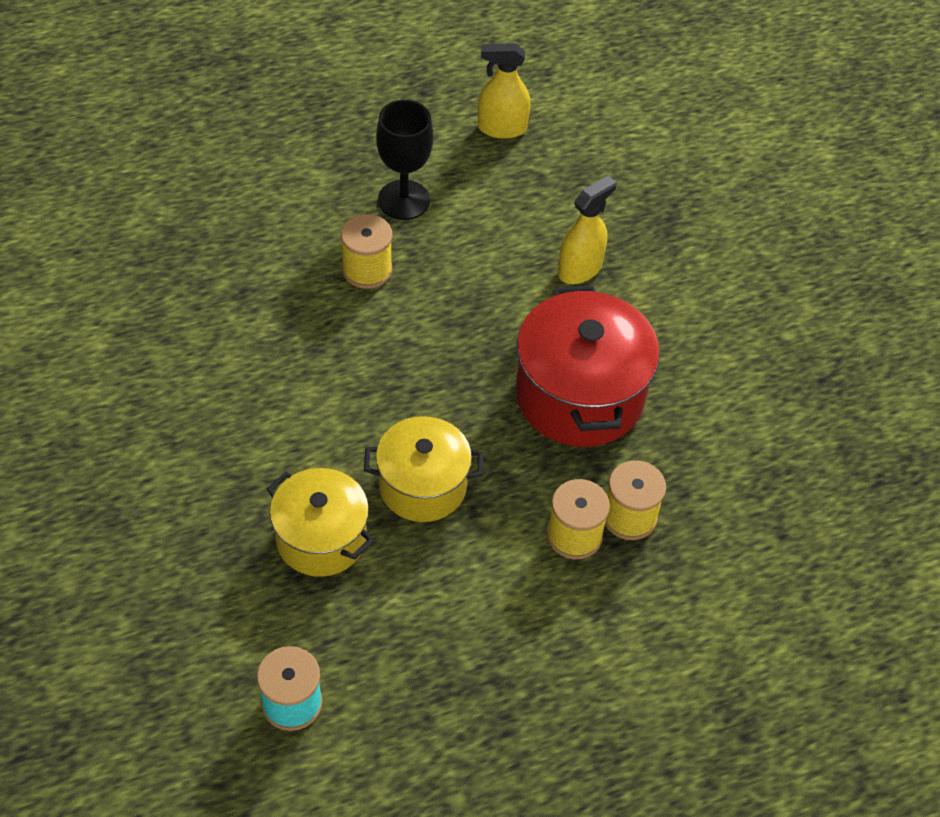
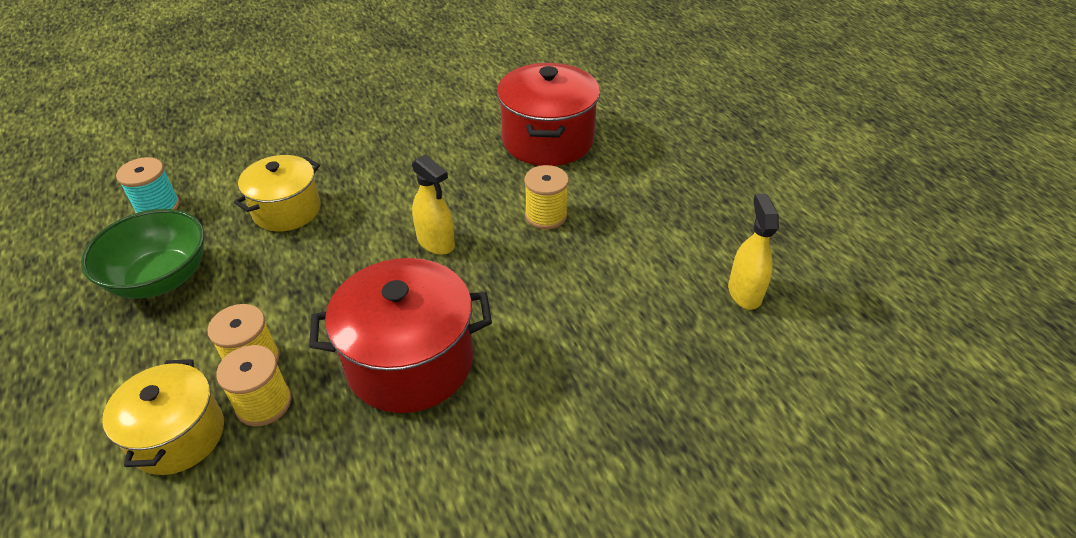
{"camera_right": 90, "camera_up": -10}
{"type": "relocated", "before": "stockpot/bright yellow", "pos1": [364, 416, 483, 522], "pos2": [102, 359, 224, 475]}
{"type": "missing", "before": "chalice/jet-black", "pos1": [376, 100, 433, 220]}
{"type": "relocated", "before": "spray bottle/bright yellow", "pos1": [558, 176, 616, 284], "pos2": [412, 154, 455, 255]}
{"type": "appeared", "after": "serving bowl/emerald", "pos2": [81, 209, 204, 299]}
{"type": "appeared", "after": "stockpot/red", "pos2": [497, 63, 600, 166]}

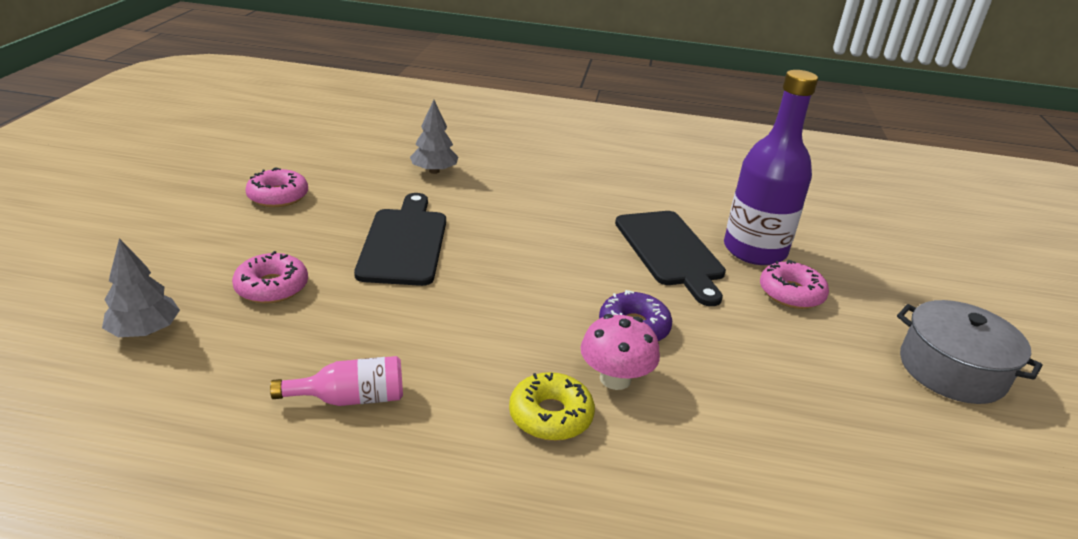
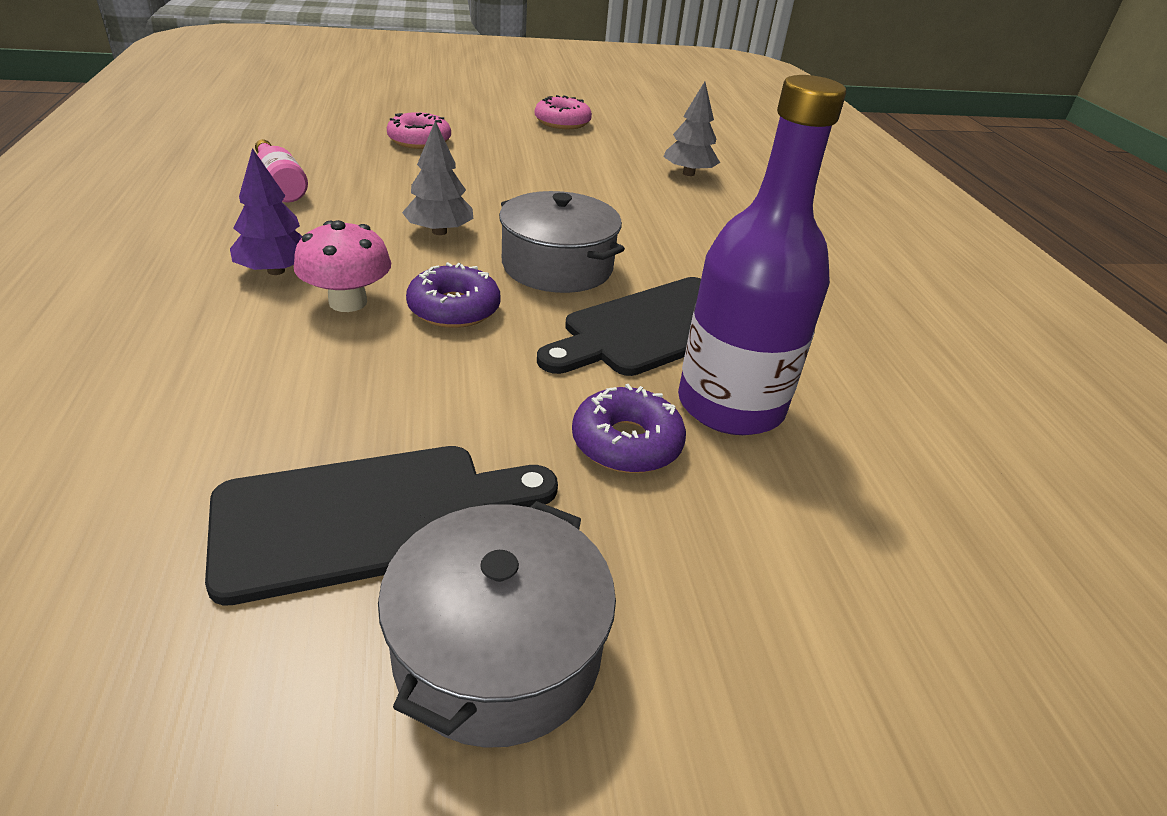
{"camera_right": 70, "camera_up": 5}
{"type": "relocated", "before": "tree/ash-grey", "pos1": [102, 238, 180, 337], "pos2": [402, 121, 473, 235]}
{"type": "relocated", "before": "bread board/jet-black", "pos1": [354, 193, 446, 286], "pos2": [205, 446, 558, 606]}
{"type": "exchanged", "before": "donut/bright yellow", "after": "tree/royal purple", "pos1": [509, 372, 595, 441], "pos2": [230, 148, 302, 275]}
{"type": "colour", "before": "donut/rosy", "after": "donut/royal purple", "pos1": [760, 260, 829, 309], "pos2": [572, 384, 686, 473]}
{"type": "appeared", "after": "stockpot/ash-grey", "pos2": [499, 191, 625, 293]}

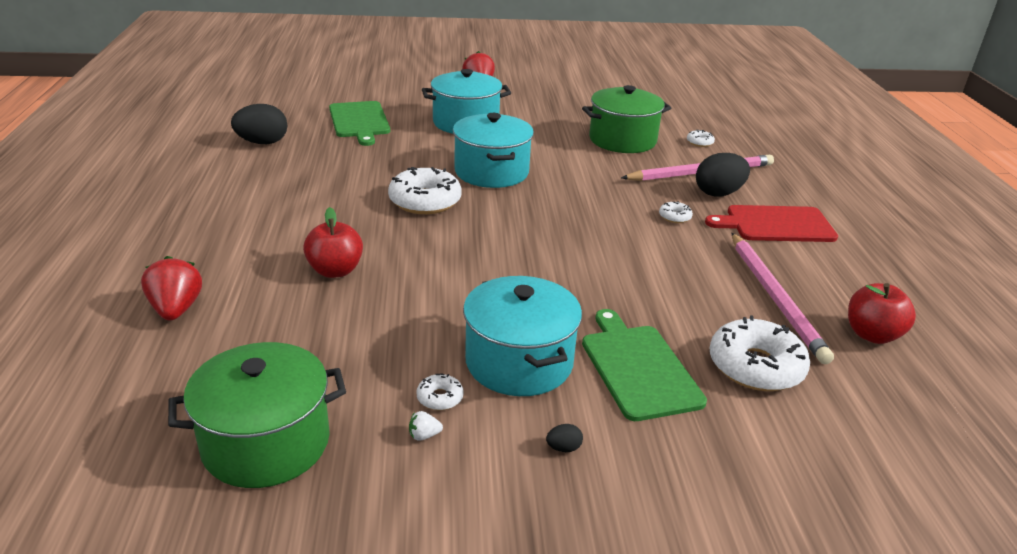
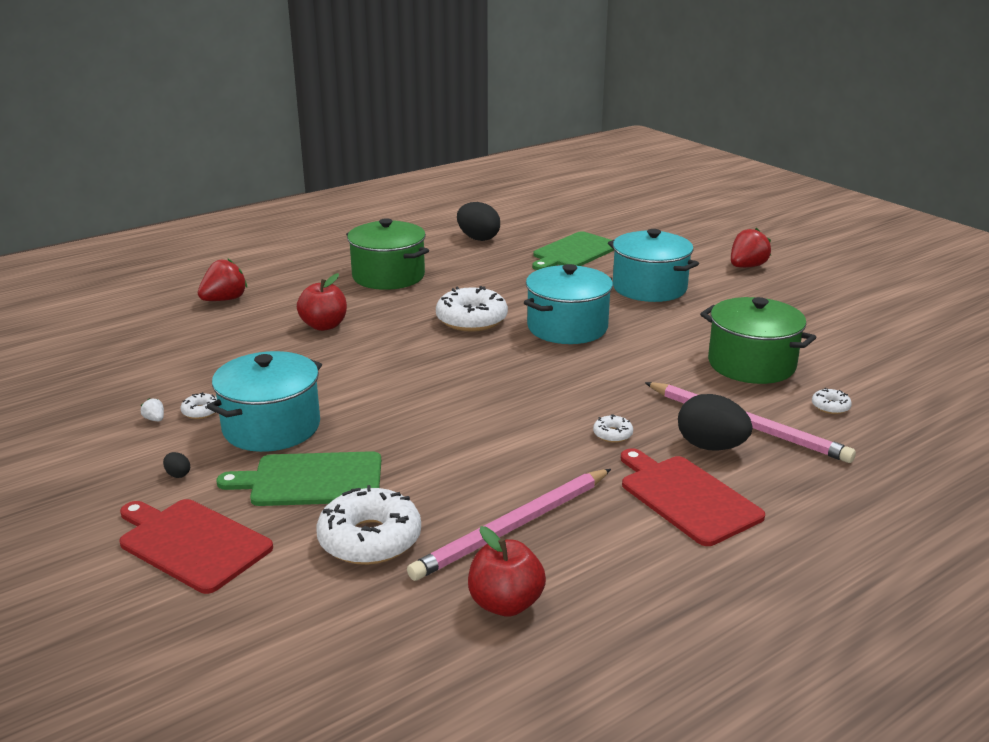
{"camera_right": 60, "camera_up": -5}
{"type": "relocated", "before": "stockpot/emerald", "pos1": [168, 342, 346, 488], "pos2": [346, 218, 429, 290]}
{"type": "spun", "before": "bread board/emerald", "pos1": [582, 309, 707, 421], "pos2": [217, 451, 381, 506], "turn": -135}
{"type": "appeared", "after": "bread board/red", "pos2": [119, 499, 273, 594]}

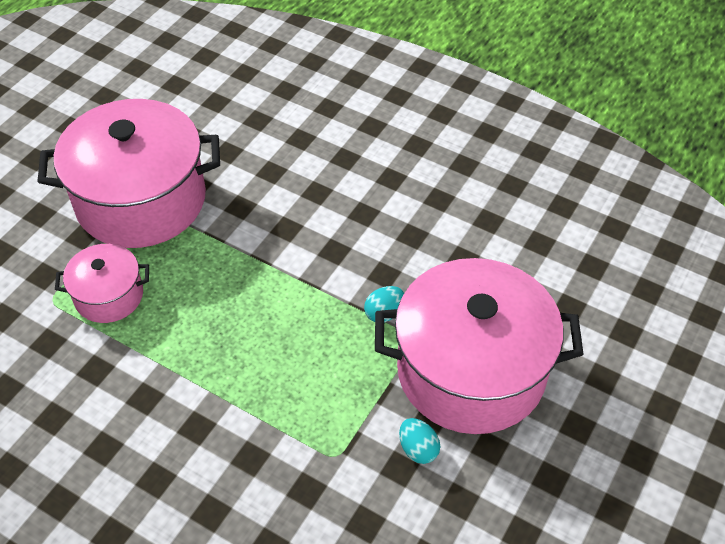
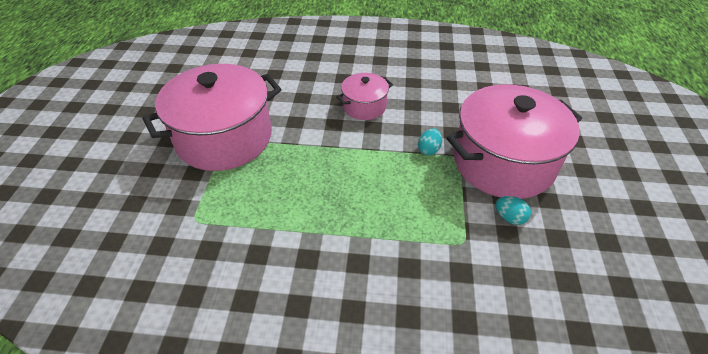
{"camera_right": -25, "camera_up": -5}
{"type": "relocated", "before": "stockpot/rosy", "pos1": [55, 244, 149, 323], "pos2": [336, 73, 393, 120]}

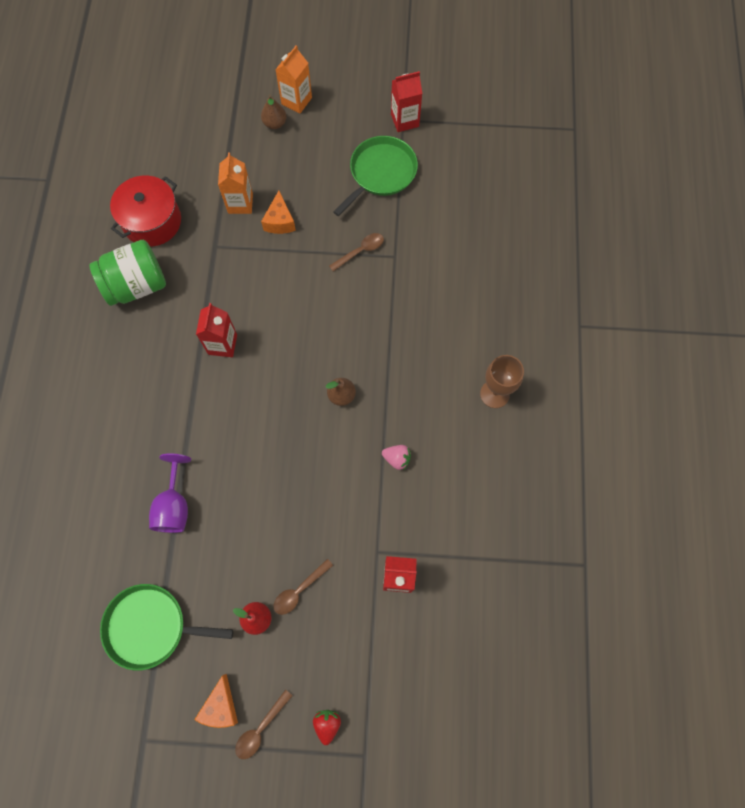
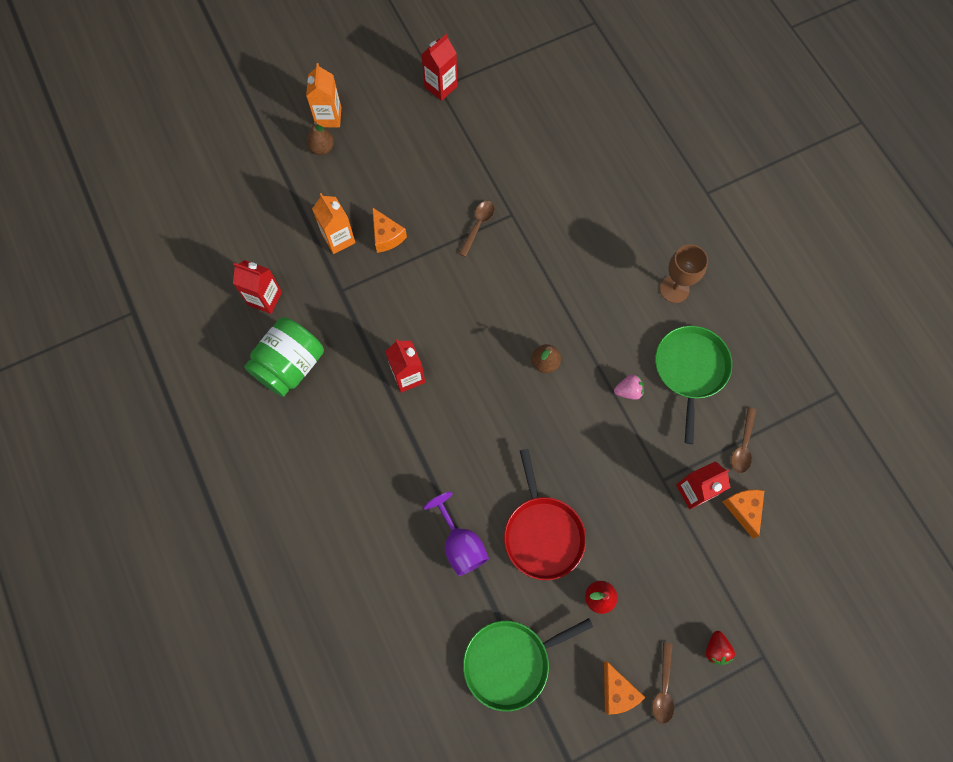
{"camera_right": -30, "camera_up": 0}
{"type": "exchanged", "before": "stockpot/red", "after": "carton/red", "pos1": [110, 176, 181, 247], "pos2": [233, 260, 282, 314]}
{"type": "relocated", "before": "spoon/russet", "pos1": [274, 559, 333, 615], "pos2": [731, 407, 756, 473]}
{"type": "spun", "before": "toy strawberry/red", "pos1": [313, 710, 341, 745], "pos2": [706, 631, 735, 665], "turn": -150}
{"type": "relocated", "before": "frying pan/emerald", "pos1": [333, 136, 418, 216], "pos2": [655, 326, 732, 444]}
{"type": "appeared", "after": "frying pan/red", "pos2": [504, 449, 586, 580]}
{"type": "appeared", "after": "cheese wedge/orange", "pos2": [722, 489, 764, 538]}

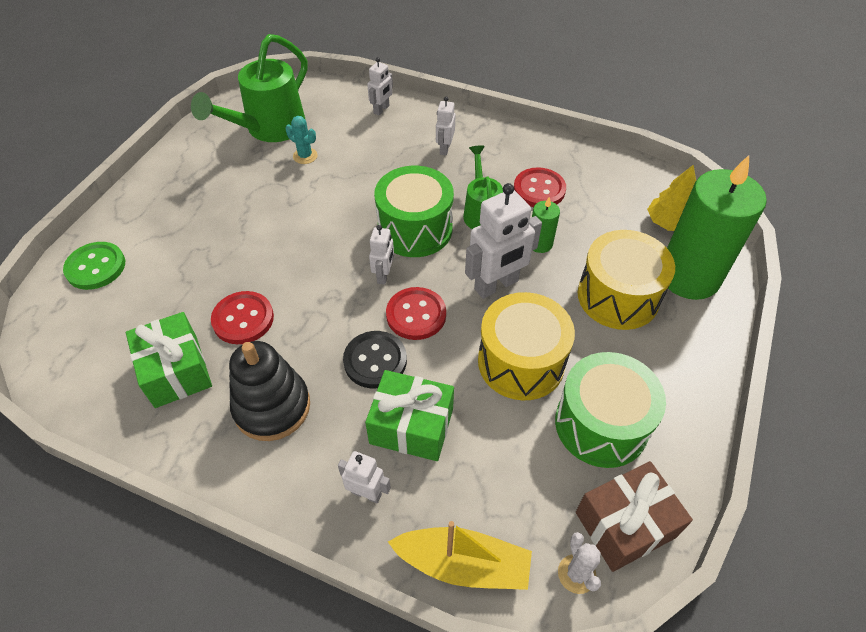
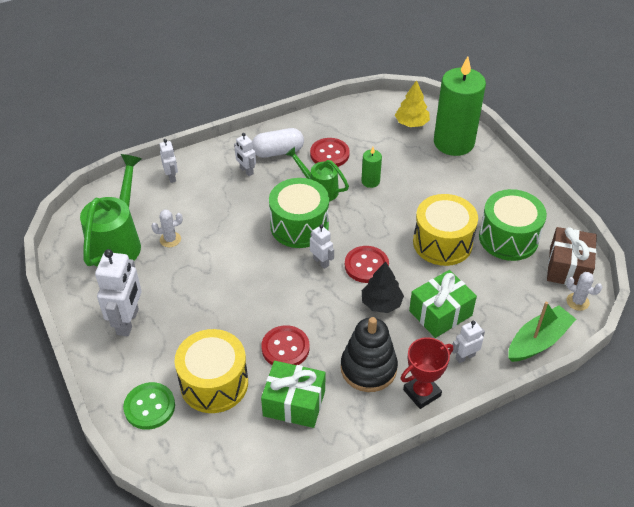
{"camera_right": -50, "camera_up": -5}
{"type": "spun", "before": "watering pot/emerald", "pos1": [191, 34, 307, 142], "pos2": [80, 154, 142, 267], "turn": -150}
{"type": "colour", "before": "prickly plant/aqua", "after": "prickly plant/white", "pos1": [286, 116, 318, 164], "pos2": [152, 210, 183, 247]}
{"type": "exchanged", "before": "shirt button/jet-black", "after": "tree/jet-black", "pos1": [343, 331, 407, 388], "pos2": [362, 261, 404, 313]}
{"type": "colour", "before": "sailboat/bright yellow", "after": "sailboat/emerald", "pos1": [388, 521, 532, 590], "pos2": [508, 302, 576, 362]}
{"type": "relocated", "before": "toy robot/white", "pos1": [465, 183, 542, 299], "pos2": [95, 249, 142, 336]}
{"type": "relocated", "before": "drum/bright yellow", "pos1": [578, 230, 675, 330], "pos2": [174, 329, 248, 413]}
{"type": "appeared", "after": "pill shape/white", "pos2": [252, 128, 304, 158]}
{"type": "appeared", "after": "prize cup/red", "pos2": [400, 337, 453, 409]}

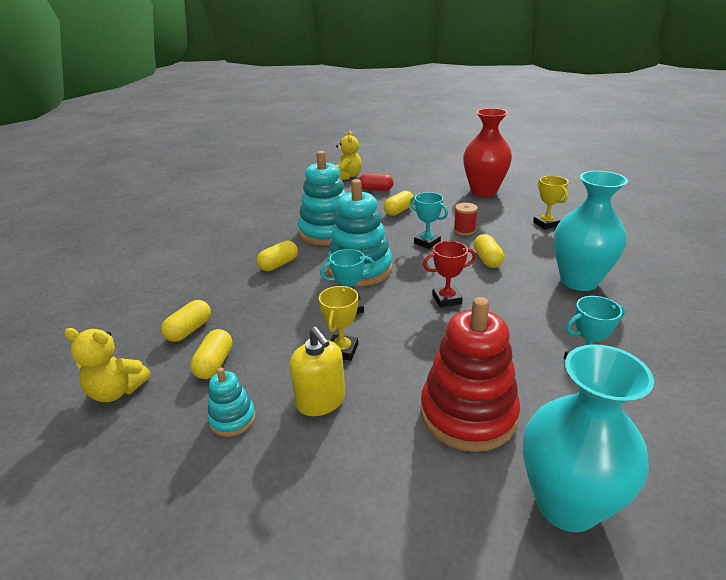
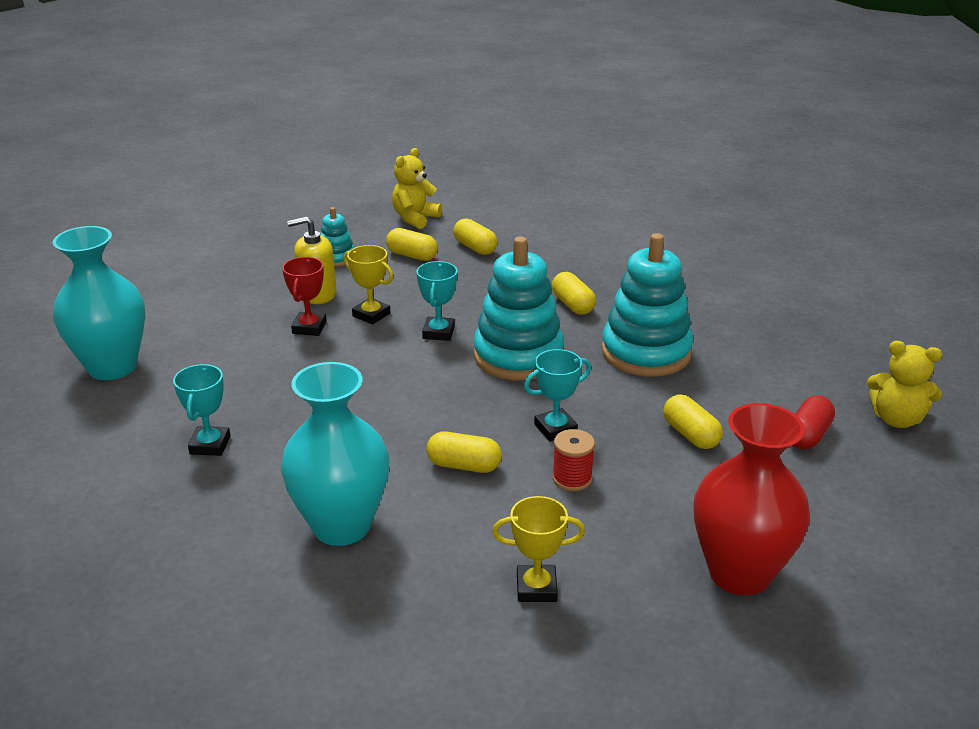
{"camera_right": 110, "camera_up": 0}
{"type": "missing", "before": "stacking rings/red", "pos1": [420, 297, 520, 452]}
{"type": "relocated", "before": "prize cup/red", "pos1": [423, 241, 476, 308], "pos2": [282, 257, 327, 336]}

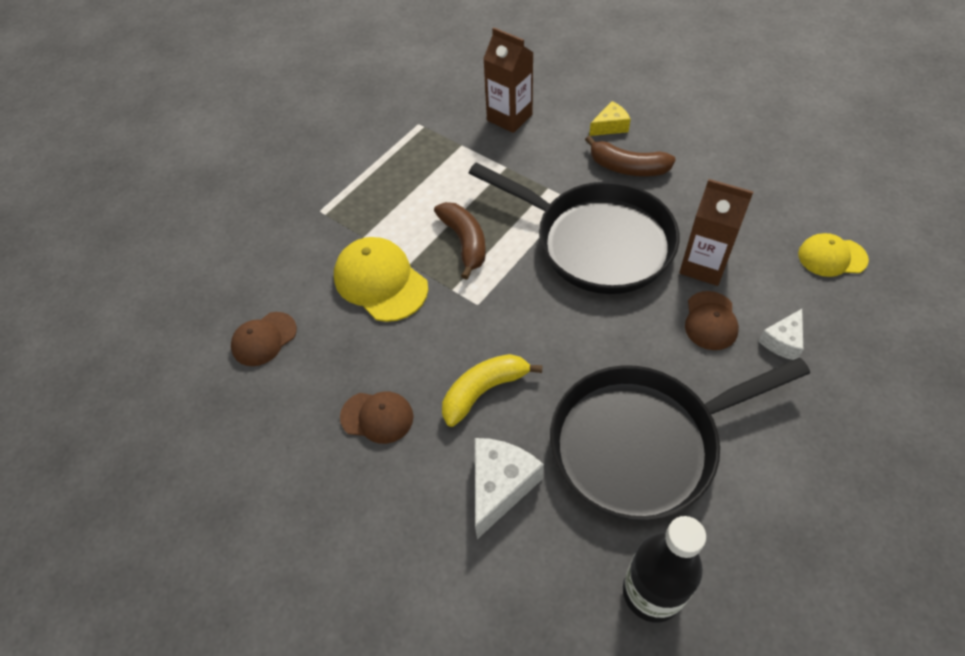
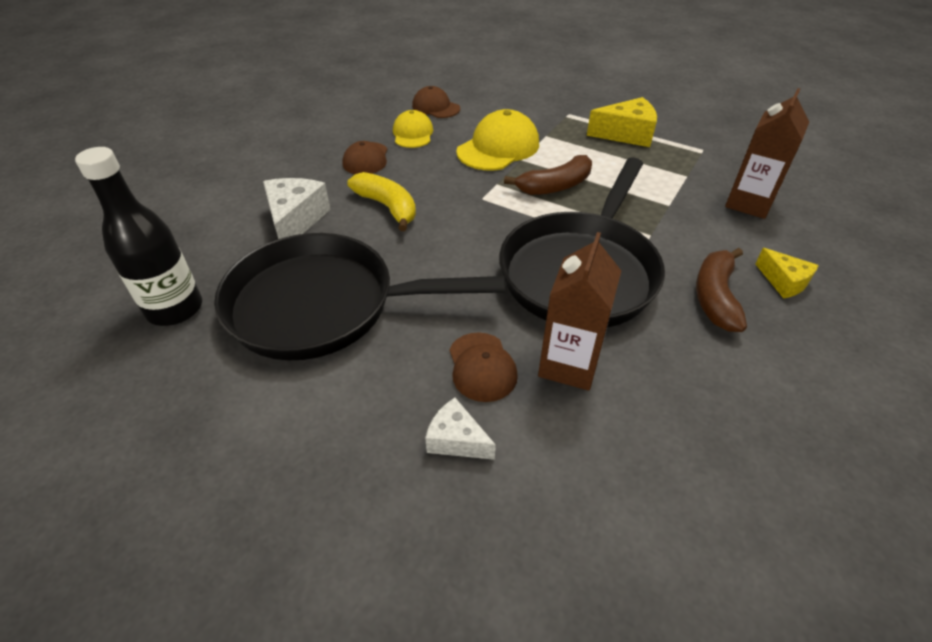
{"camera_right": 80, "camera_up": -10}
{"type": "spun", "before": "cheese wedge/white", "pos1": [475, 438, 544, 539], "pos2": [263, 178, 331, 239], "turn": -105}
{"type": "spun", "before": "frying pan/jet-black", "pos1": [550, 358, 810, 520], "pos2": [214, 233, 505, 360], "turn": -60}
{"type": "spun", "before": "cap/russet", "pos1": [685, 291, 739, 350], "pos2": [449, 332, 518, 402], "turn": -105}
{"type": "relocated", "before": "cap/bright yellow", "pos1": [798, 233, 869, 277], "pos2": [393, 110, 433, 148]}
{"type": "appeared", "after": "cheese wedge/bright yellow", "pos2": [587, 97, 657, 147]}

